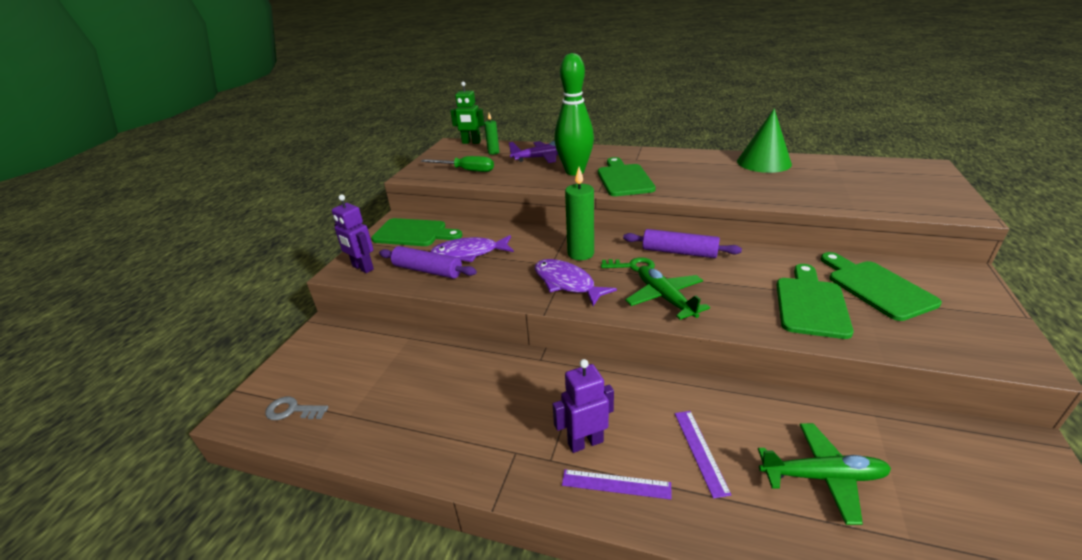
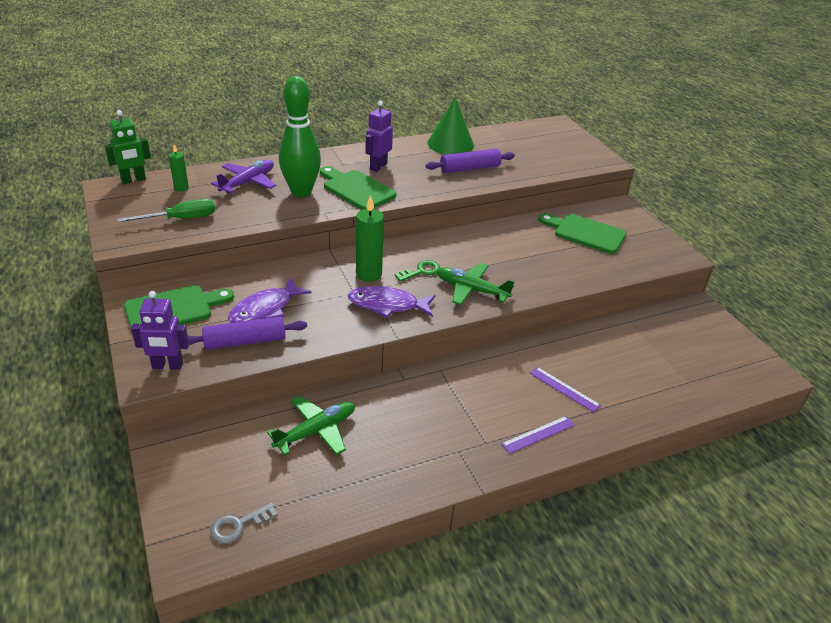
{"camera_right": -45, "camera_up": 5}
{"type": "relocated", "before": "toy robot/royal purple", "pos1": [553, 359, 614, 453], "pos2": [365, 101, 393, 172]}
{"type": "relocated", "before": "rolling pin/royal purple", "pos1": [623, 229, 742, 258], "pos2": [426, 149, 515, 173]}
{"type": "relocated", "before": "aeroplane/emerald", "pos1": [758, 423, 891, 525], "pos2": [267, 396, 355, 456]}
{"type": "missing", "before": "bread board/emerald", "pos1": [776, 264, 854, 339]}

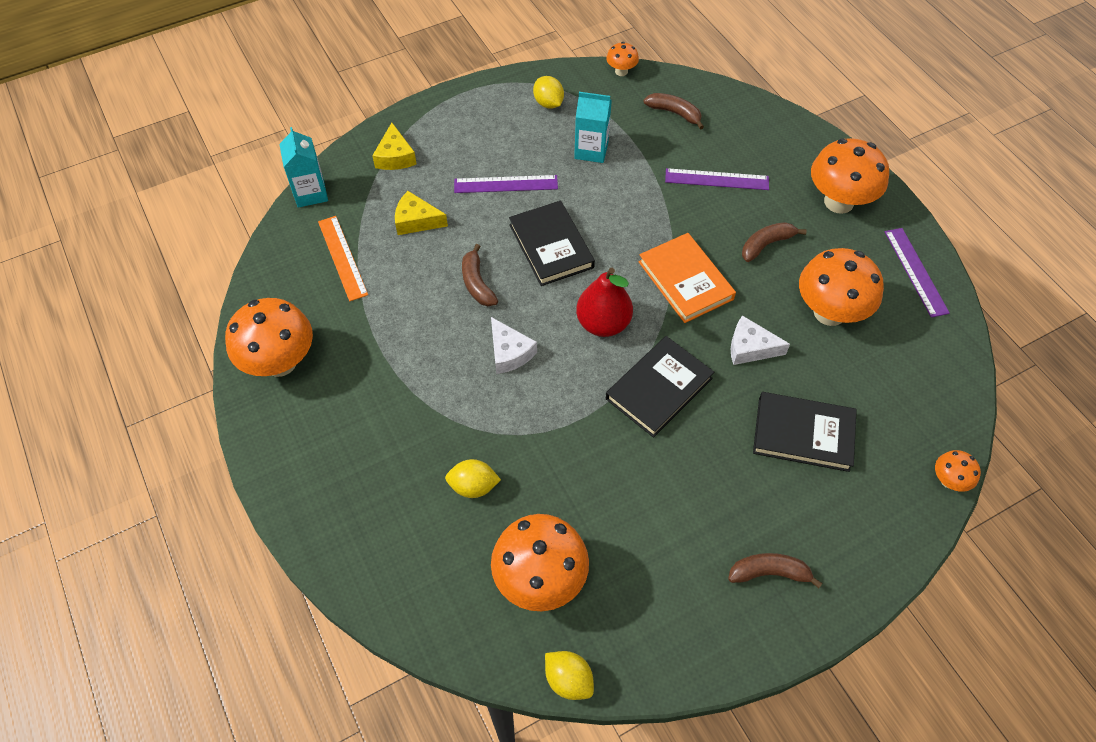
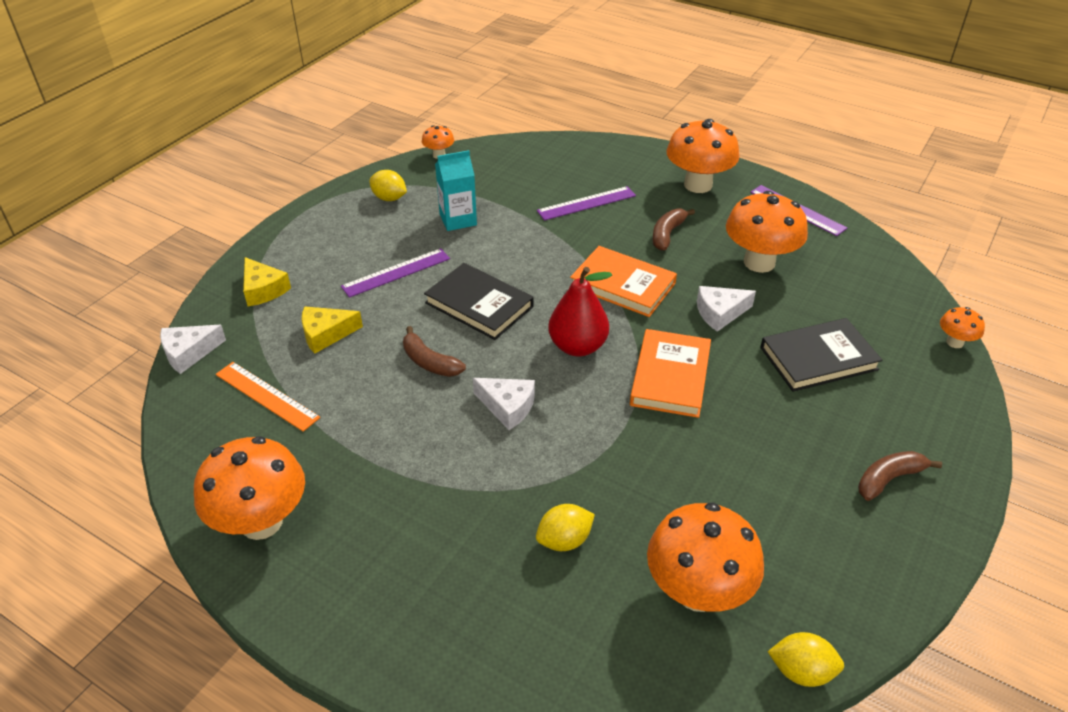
{"camera_right": -30, "camera_up": -15}
{"type": "exchanged", "before": "carton/aqua", "after": "cheese wedge/white", "pos1": [279, 127, 328, 208], "pos2": [160, 325, 226, 374]}
{"type": "colour", "before": "hardback/jet-black", "after": "hardback/orange", "pos1": [606, 336, 714, 438], "pos2": [630, 329, 711, 418]}
{"type": "missing", "before": "banana/russet", "pos1": [643, 93, 704, 130]}

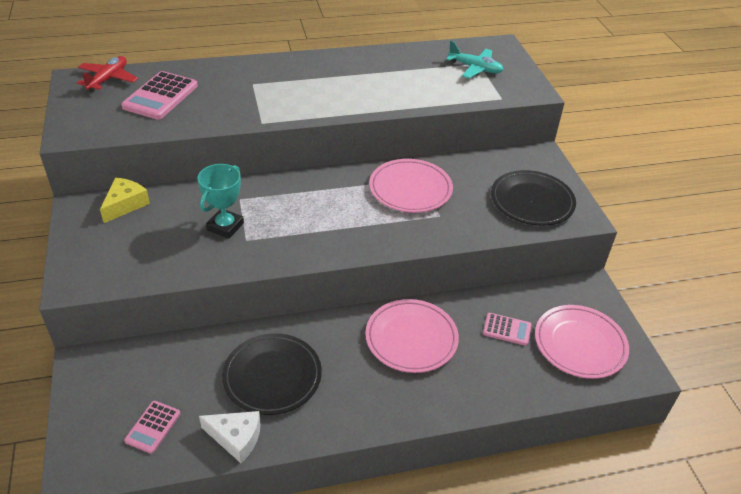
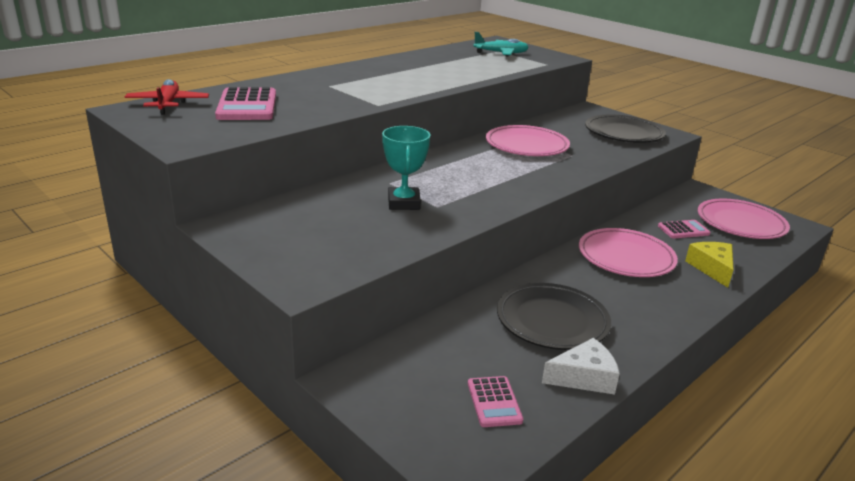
{"camera_right": -30, "camera_up": -15}
{"type": "relocated", "before": "cheese wedge/bright yellow", "pos1": [100, 177, 150, 223], "pos2": [685, 242, 734, 288]}

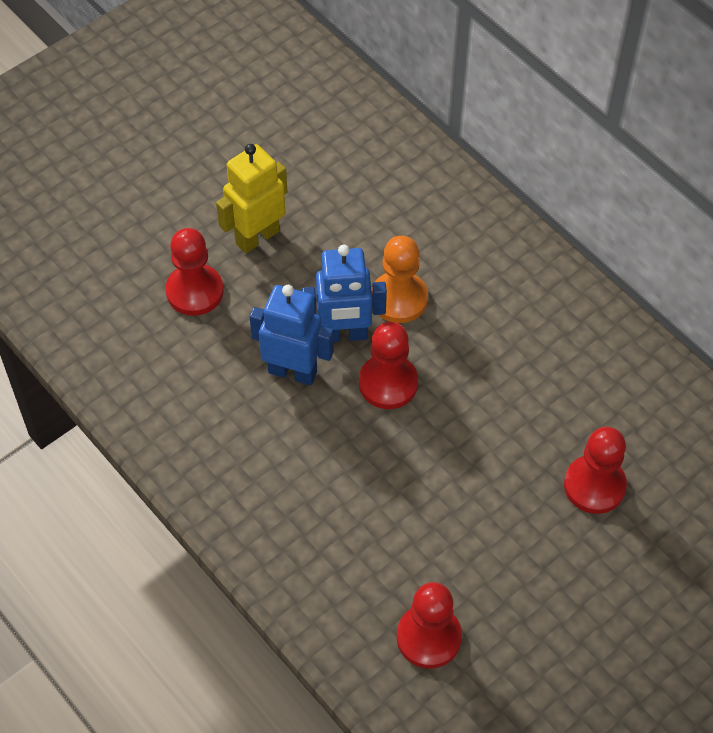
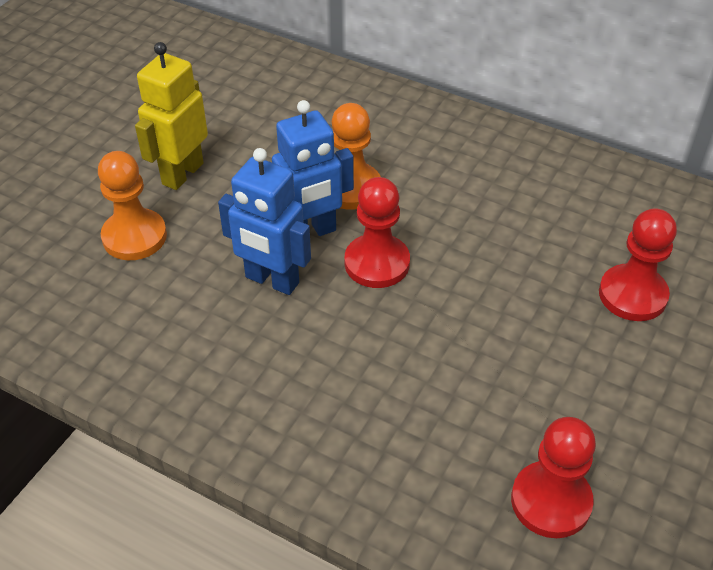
{"camera_right": -20, "camera_up": -10}
{"type": "colour", "before": "chess pawn/red", "after": "chess pawn/orange", "pos1": [165, 228, 224, 316], "pos2": [98, 151, 167, 260]}
{"type": "spun", "before": "toy robot/royal blue", "pos1": [250, 285, 334, 385], "pos2": [218, 148, 311, 295], "turn": -150}

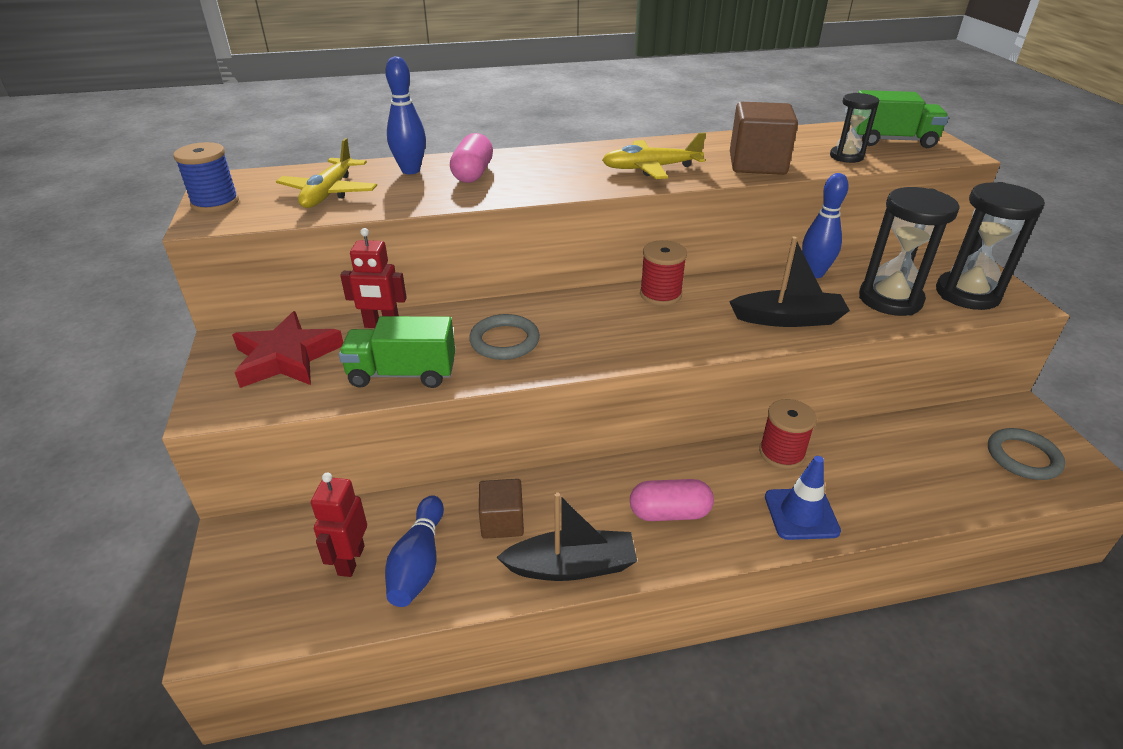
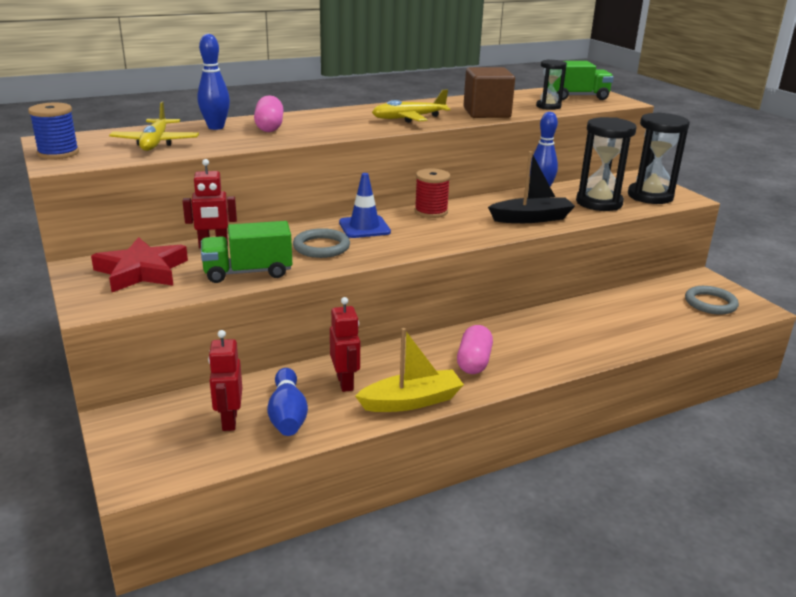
{"camera_right": -15, "camera_up": -10}
{"type": "exchanged", "before": "cube/russet", "after": "toy robot/red", "pos1": [479, 479, 524, 539], "pos2": [330, 297, 360, 392]}
{"type": "colour", "before": "sailboat/jet-black", "after": "sailboat/bright yellow", "pos1": [496, 492, 637, 581], "pos2": [355, 328, 464, 412]}
{"type": "spun", "before": "pill shape/rosy", "pos1": [630, 479, 714, 521], "pos2": [457, 325, 493, 374], "turn": -60}
{"type": "missing", "before": "bobbin/red", "pos1": [759, 399, 817, 469]}
{"type": "relocated", "before": "traffic cone/royal blue", "pos1": [765, 456, 841, 540], "pos2": [339, 173, 391, 238]}

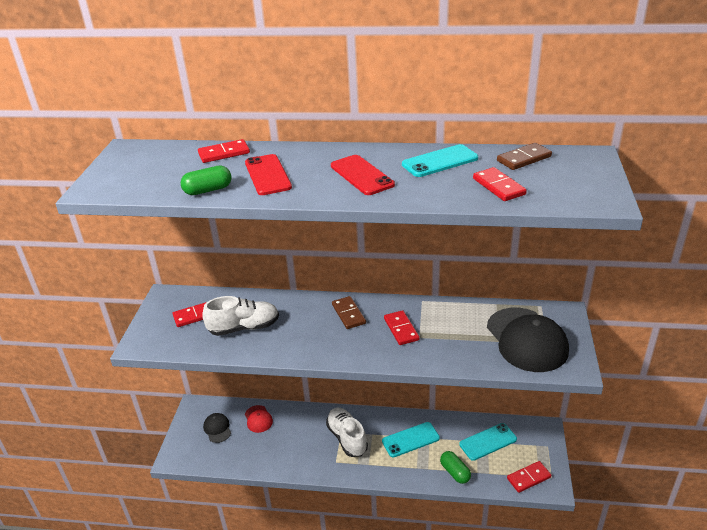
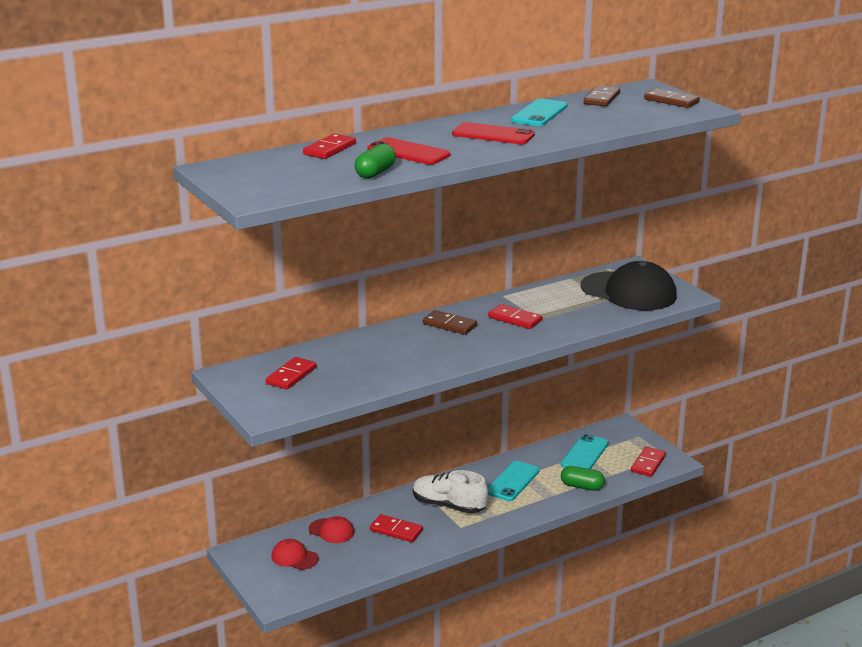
{"camera_right": -40, "camera_up": -10}
{"type": "missing", "before": "shoe/white", "pos1": [202, 296, 279, 336]}
{"type": "colour", "before": "cap/jet-black", "after": "cap/red", "pos1": [203, 413, 231, 443], "pos2": [271, 539, 319, 570]}
{"type": "relocated", "before": "domino piece/red", "pos1": [473, 167, 527, 201], "pos2": [370, 514, 423, 542]}
{"type": "appeared", "after": "domino piece/russet", "pos2": [644, 88, 700, 108]}

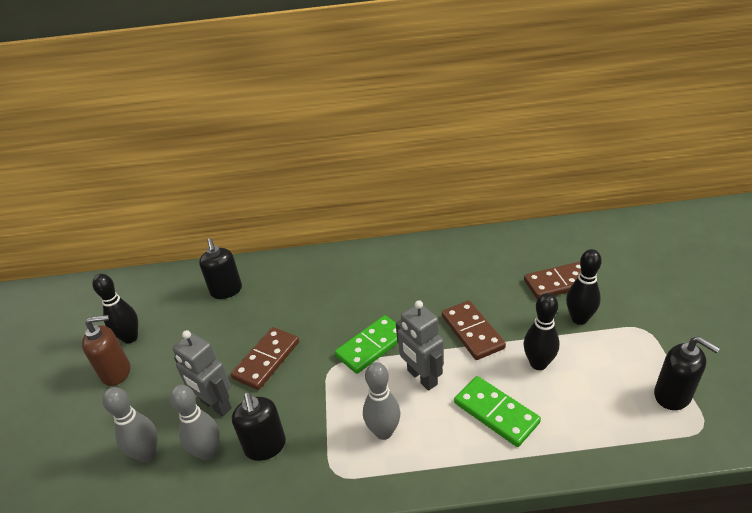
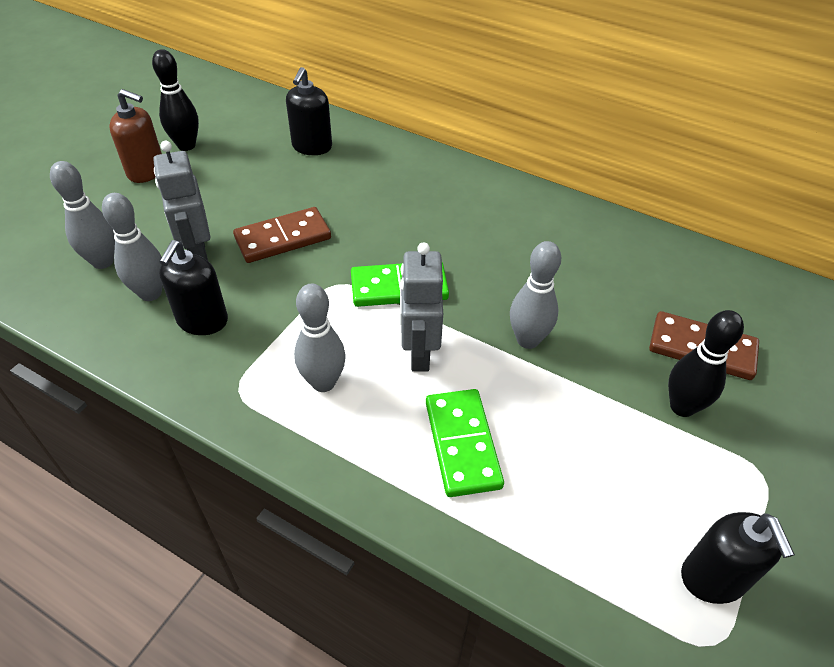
{"camera_right": 30, "camera_up": 10}
{"type": "exchanged", "before": "domino piece/russet", "after": "bowling pin/ash-grey", "pos1": [442, 301, 506, 360], "pos2": [510, 241, 561, 349]}
{"type": "missing", "before": "bowling pin/jet-black", "pos1": [523, 293, 560, 370]}

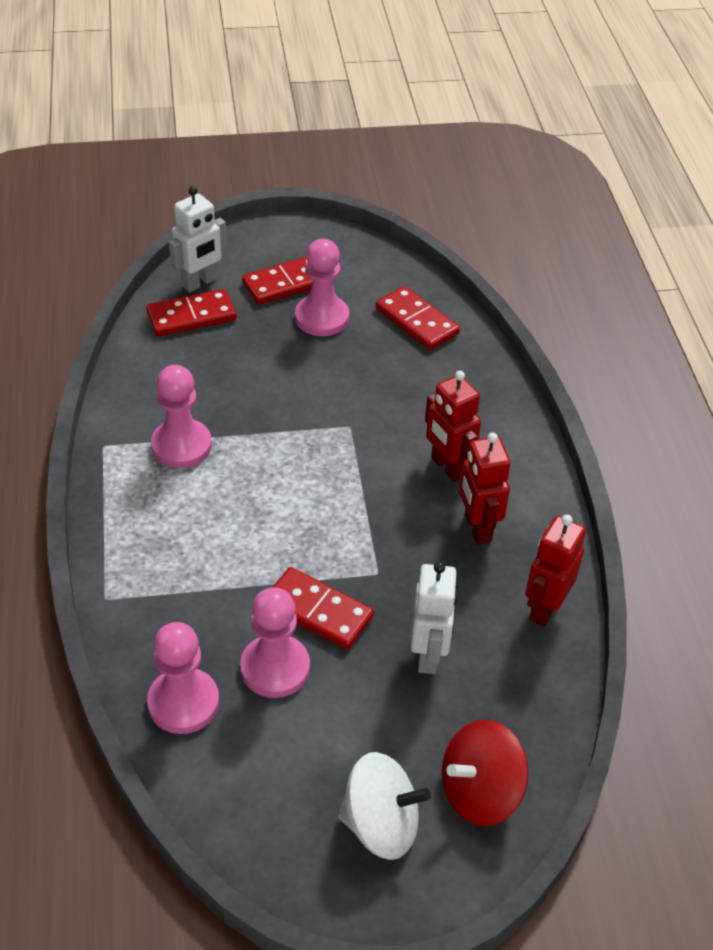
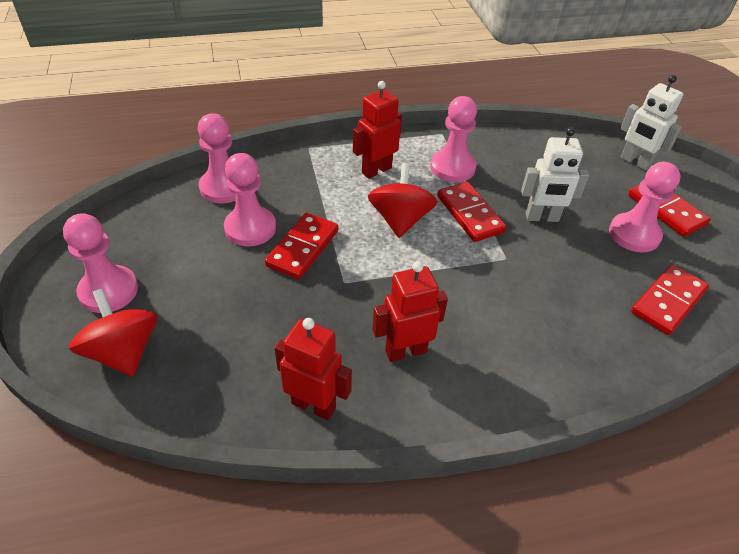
{"camera_right": 85, "camera_up": 0}
{"type": "relocated", "before": "domino piece/red", "pos1": [146, 289, 237, 336], "pos2": [437, 182, 507, 242]}
{"type": "exchanged", "before": "whirligig/white", "after": "chess pawn/rosy", "pos1": [338, 752, 431, 860], "pos2": [63, 213, 138, 313]}
{"type": "relocated", "before": "toy robot/white", "pos1": [410, 562, 458, 674], "pos2": [521, 127, 589, 222]}
{"type": "relocated", "before": "toy robot/red", "pos1": [425, 371, 481, 482], "pos2": [353, 81, 402, 179]}
{"type": "appeared", "after": "whirligig/red", "pos2": [368, 163, 438, 238]}

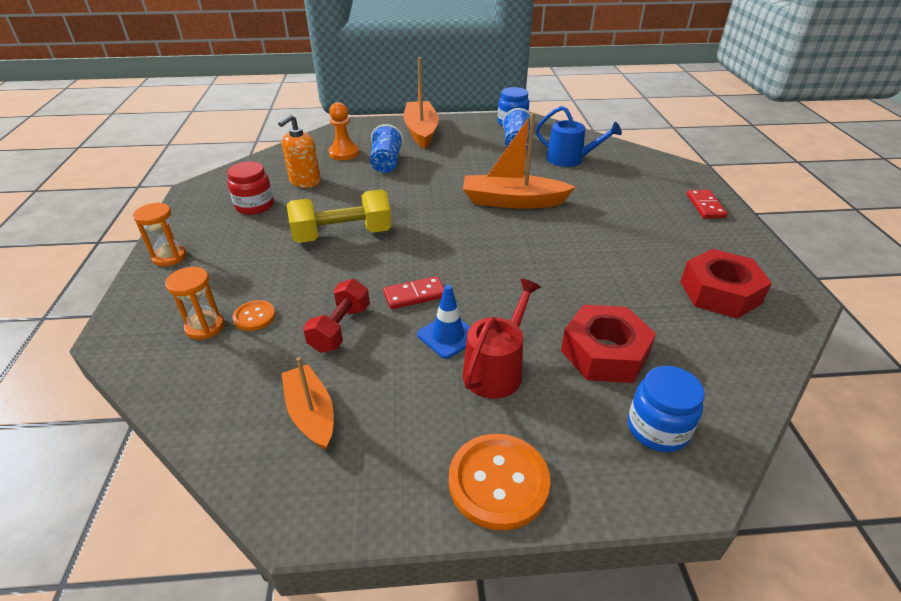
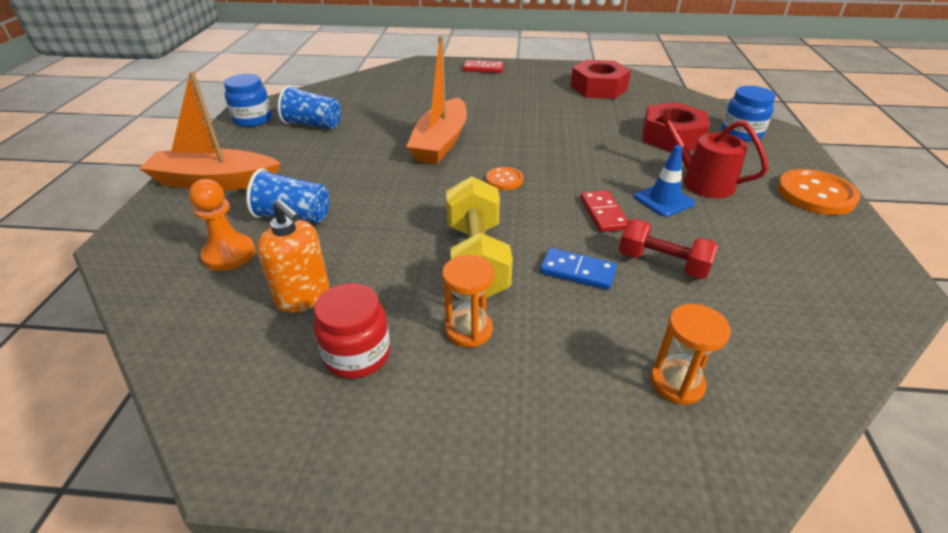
{"camera_right": -80, "camera_up": 0}
{"type": "relocated", "before": "sand timer/orange", "pos1": [133, 202, 187, 266], "pos2": [442, 255, 494, 348]}
{"type": "relocated", "before": "shirt button/orange", "pos1": [233, 300, 276, 331], "pos2": [486, 167, 524, 190]}
{"type": "missing", "before": "sailboat/orange", "pos1": [282, 357, 334, 450]}
{"type": "missing", "before": "watering pot/royal blue", "pos1": [536, 106, 622, 167]}
{"type": "appeared", "after": "domino piece/royal blue", "pos2": [540, 248, 617, 290]}

